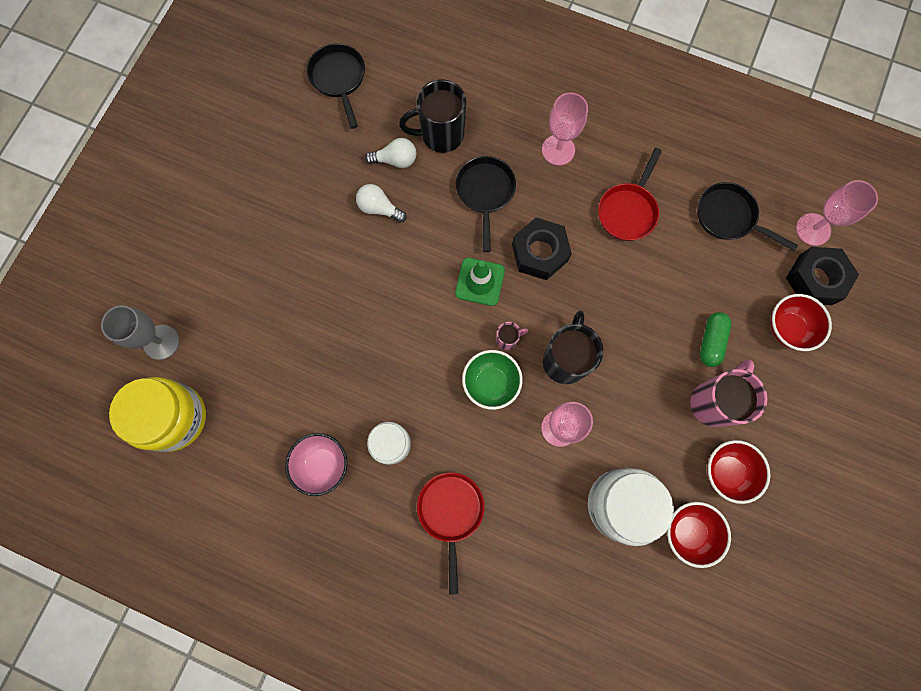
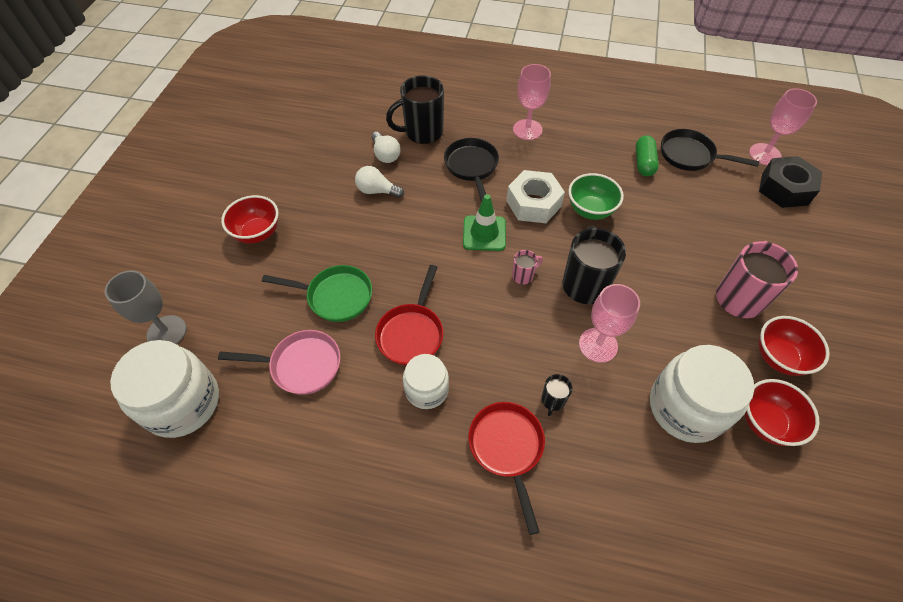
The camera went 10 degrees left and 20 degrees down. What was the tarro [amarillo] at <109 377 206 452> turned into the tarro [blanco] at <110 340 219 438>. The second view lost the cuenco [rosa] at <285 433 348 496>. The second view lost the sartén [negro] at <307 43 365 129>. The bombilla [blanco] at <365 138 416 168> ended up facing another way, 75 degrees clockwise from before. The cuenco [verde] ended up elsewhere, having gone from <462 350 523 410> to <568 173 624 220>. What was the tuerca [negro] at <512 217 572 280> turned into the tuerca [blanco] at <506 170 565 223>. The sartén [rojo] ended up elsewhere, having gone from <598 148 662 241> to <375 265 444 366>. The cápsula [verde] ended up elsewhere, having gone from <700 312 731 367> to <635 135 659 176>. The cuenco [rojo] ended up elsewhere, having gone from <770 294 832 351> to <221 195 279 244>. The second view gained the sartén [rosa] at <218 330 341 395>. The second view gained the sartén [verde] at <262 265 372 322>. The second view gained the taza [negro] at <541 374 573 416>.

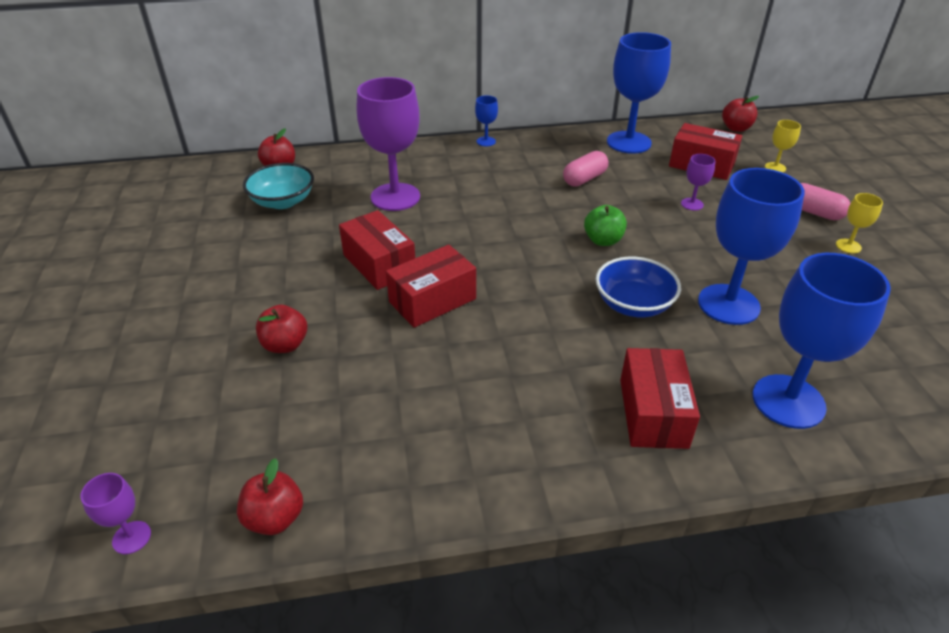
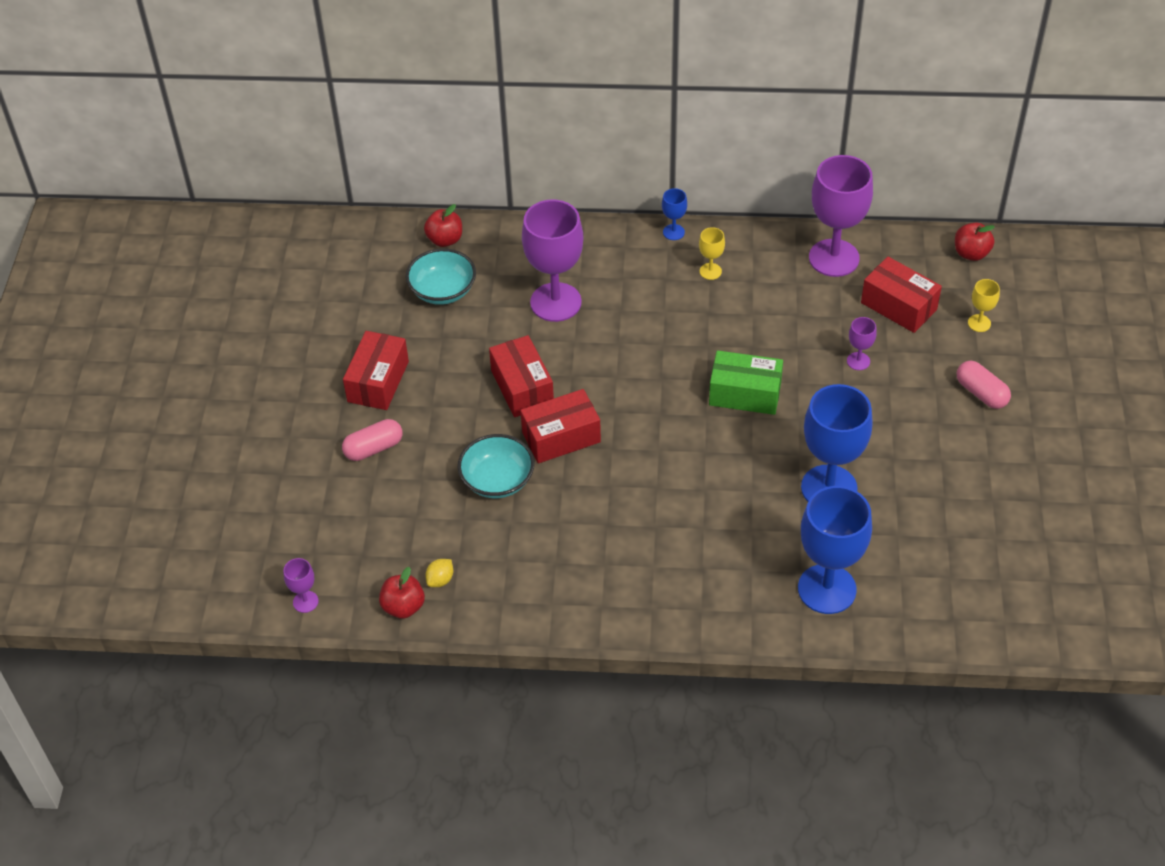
The camera went 15 degrees right and 10 degrees up. The second view lost the manzana [rojo] at <256 305 307 353>. The cápsula [rosa] ended up elsewhere, having gone from <563 151 609 186> to <342 419 403 461>. Where the manzana [verde] stood at <584 205 627 246>, the caja [verde] came to stand at <709 350 783 415>. The second view lost the cuenco [azul] at <595 257 681 317>. What was the copa [azul] at <607 32 671 154> turned into the copa [morado] at <809 155 873 277>. The caja [rojo] ended up elsewhere, having gone from <620 348 700 449> to <343 331 409 410>. The copa [amarillo] ended up elsewhere, having gone from <836 193 883 253> to <699 227 725 280>. The second view gained the limón [amarillo] at <425 559 453 587>. The second view gained the cuenco [turquesa] at <458 434 534 498>.

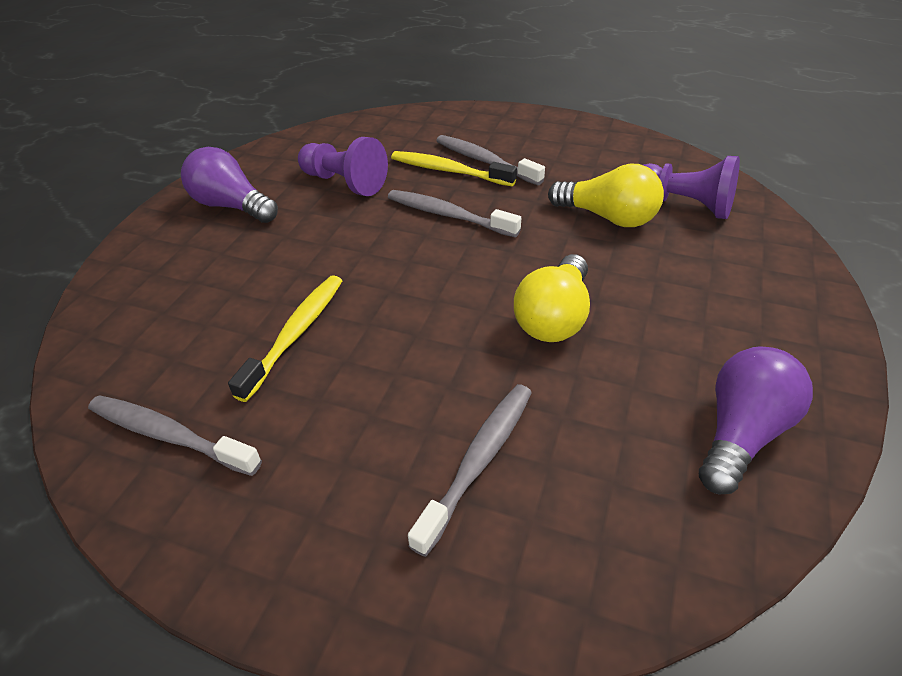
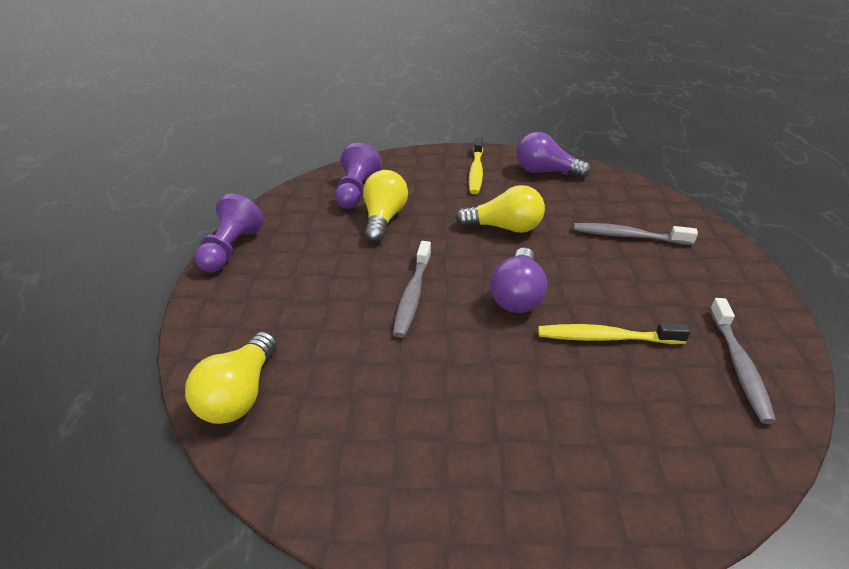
The camera went 110 degrees left and 5 degrees down. The bombilla [morado] ended up elsewhere, having gone from <181 147 278 223> to <490 248 547 313>. The peón [morado] ended up elsewhere, having gone from <298 137 388 196> to <195 194 264 272>. The cepillo de dientes [amarillo] ended up elsewhere, having gone from <391 151 517 186> to <469 137 483 194>. The second view lost the cepillo de dientes [gris] at <436 135 545 185>. The second view gained the bombilla [amarillo] at <185 332 277 424>.

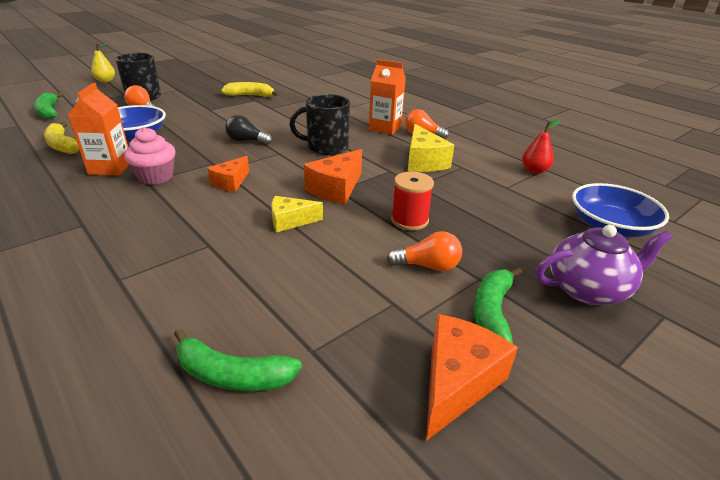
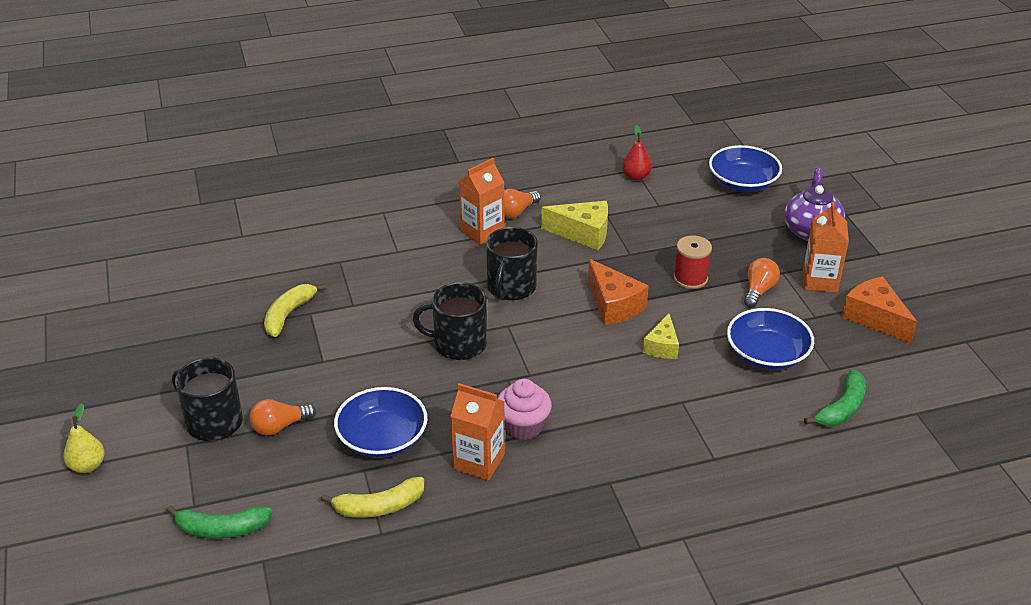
The camera went 65 degrees left and 5 degrees up. The second view lost the queso [naranja] at <207 156 249 192>. Where the bombilla [negro] stood at <225 115 272 145>, the taza [negro] came to stand at <413 282 487 360>. Where the plátano [verde] stood at <474 267 522 344>, the cartón de leche [naranja] came to stand at <803 202 849 293>. The second view gained the cuenco [azul] at <727 308 814 370>.

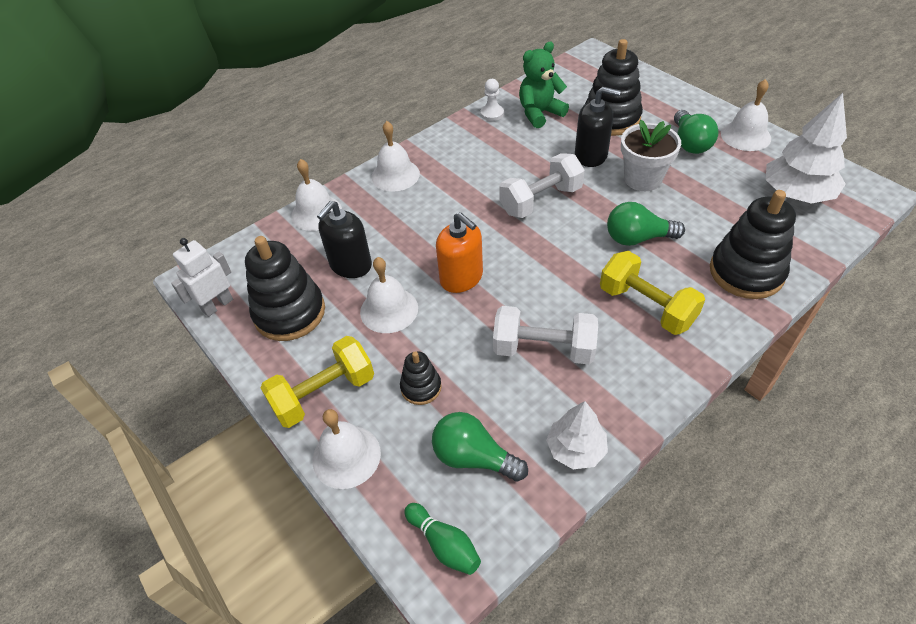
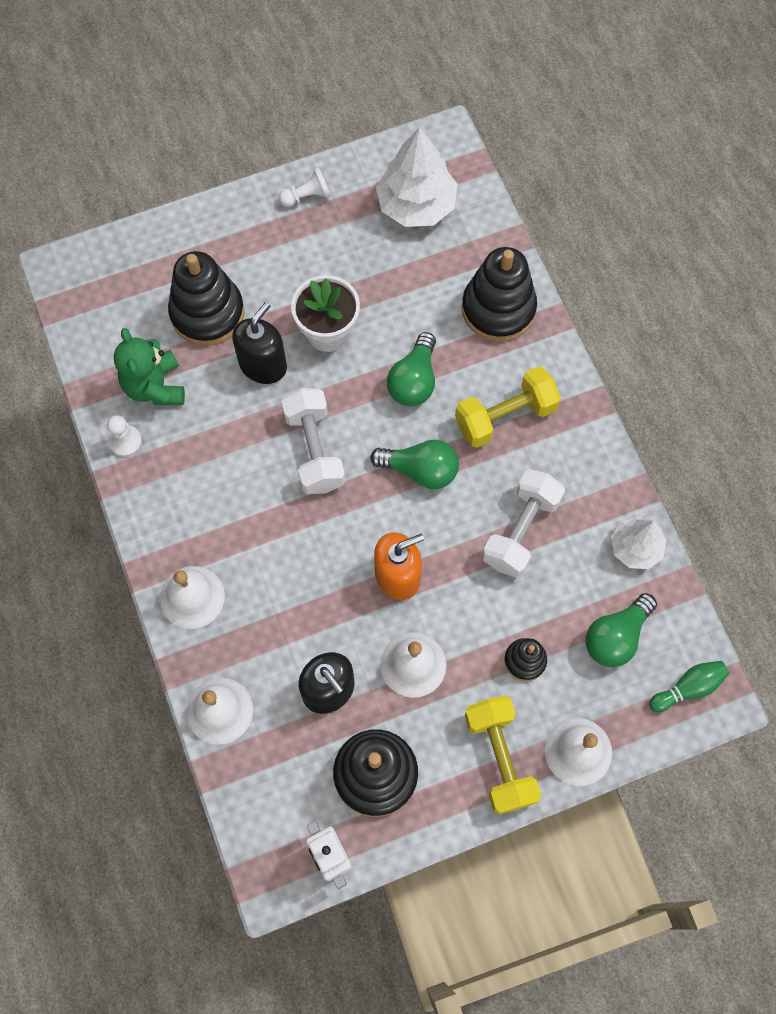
The camera went 75 degrees left and 20 degrees up. The bombilla [verde] ended up elsewhere, having gone from <674 110 718 154> to <370 440 459 489>. Where the campana [blanco] stood at <721 79 771 151>, the peón [blanco] came to stand at <279 168 331 207>.

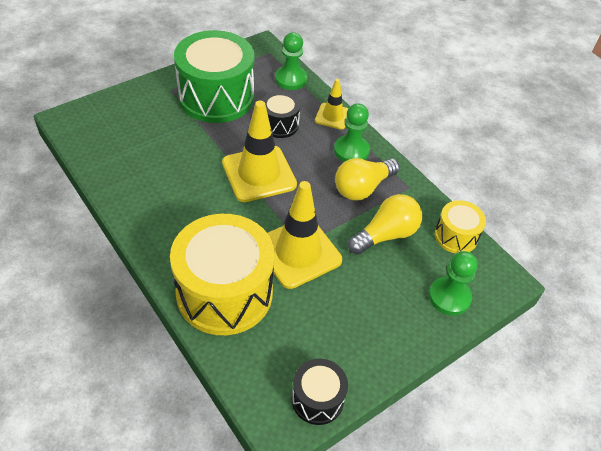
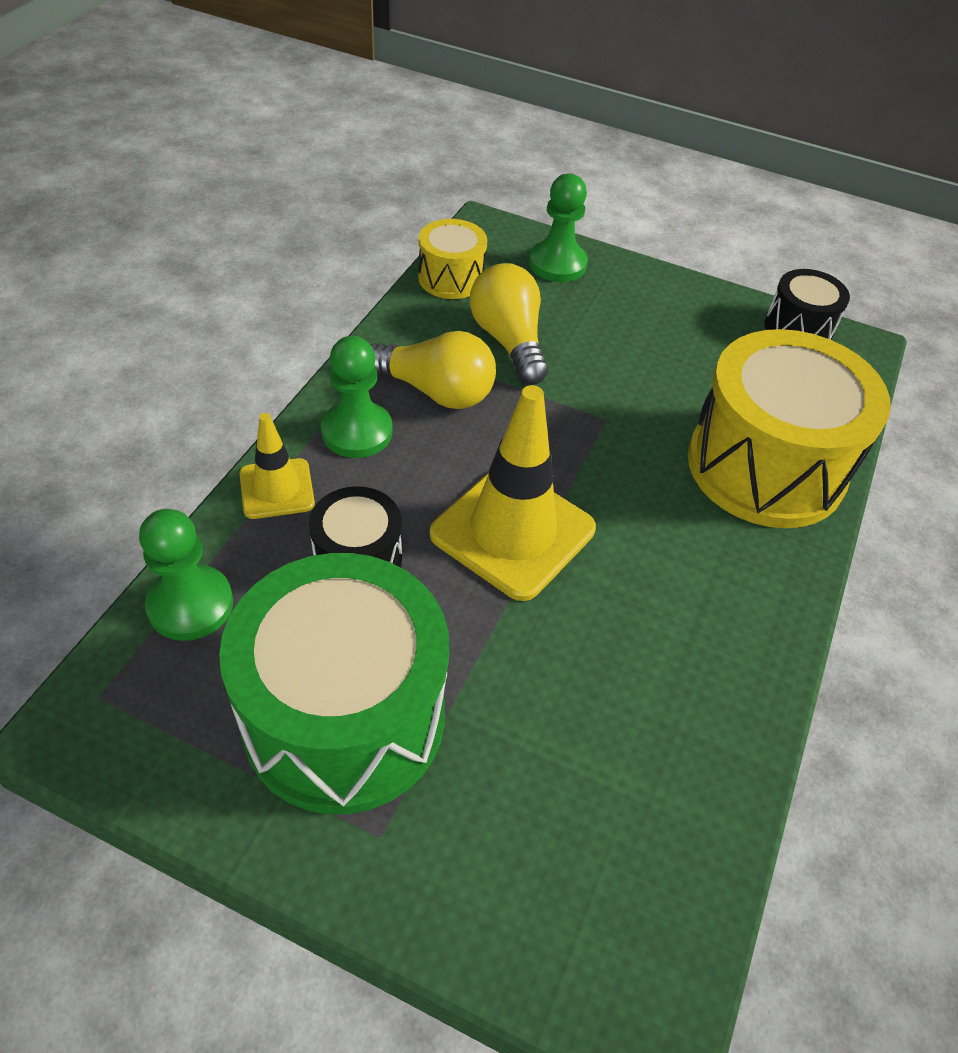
The camera went 120 degrees left and 0 degrees up. The second view lost the cono de tráfico [amarillo] at <267 181 342 289>. The bombilla [amarillo] at <348 194 422 255> ended up facing another way, 45 degrees clockwise from before.

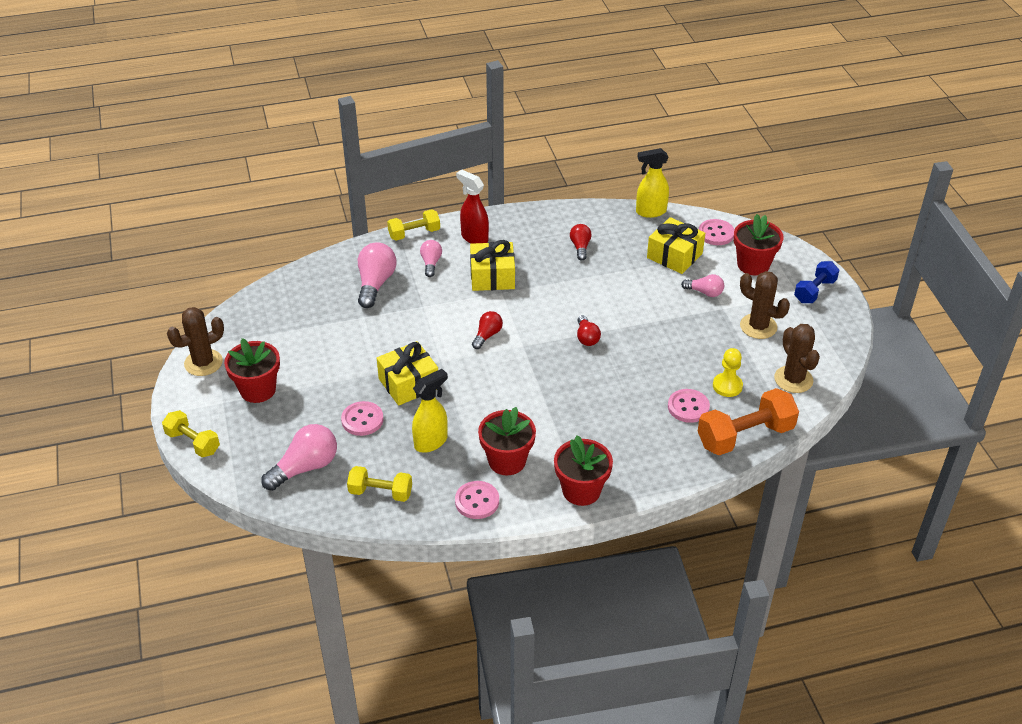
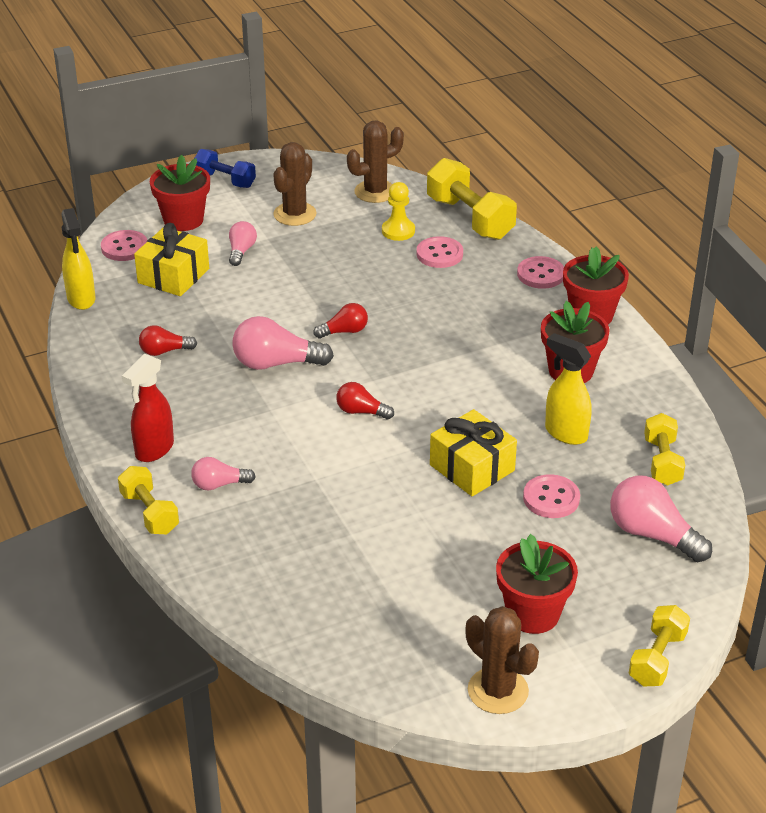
The camera went 100 degrees left and 5 degrees down. The bombilla [rosa] ended up elsewhere, having gone from <358 243 397 308> to <232 316 334 370>. The botón [rosa] ended up elsewhere, having gone from <455 481 499 519> to <517 256 564 289>. The second view lost the regalo [amarillo] at <470 240 515 291>. What was the mancuerna [naranja] at <698 388 799 455> turned into the mancuerna [amarillo] at <427 158 517 240>.

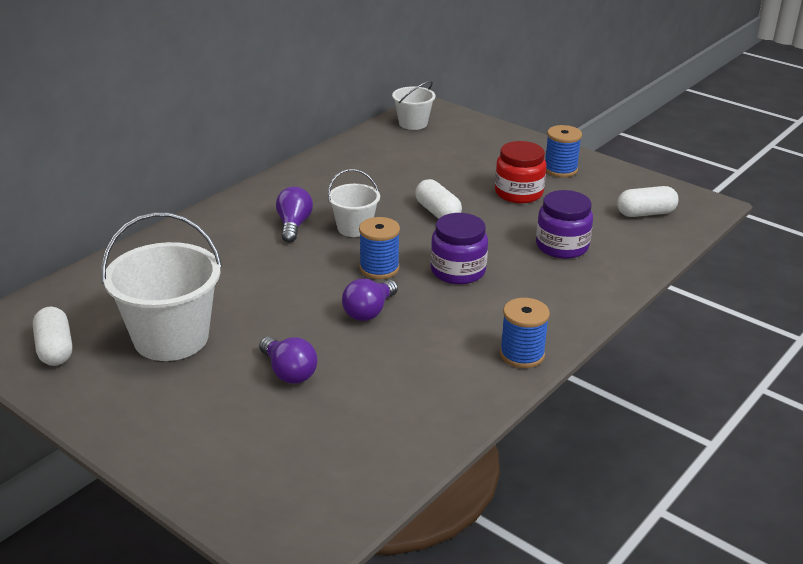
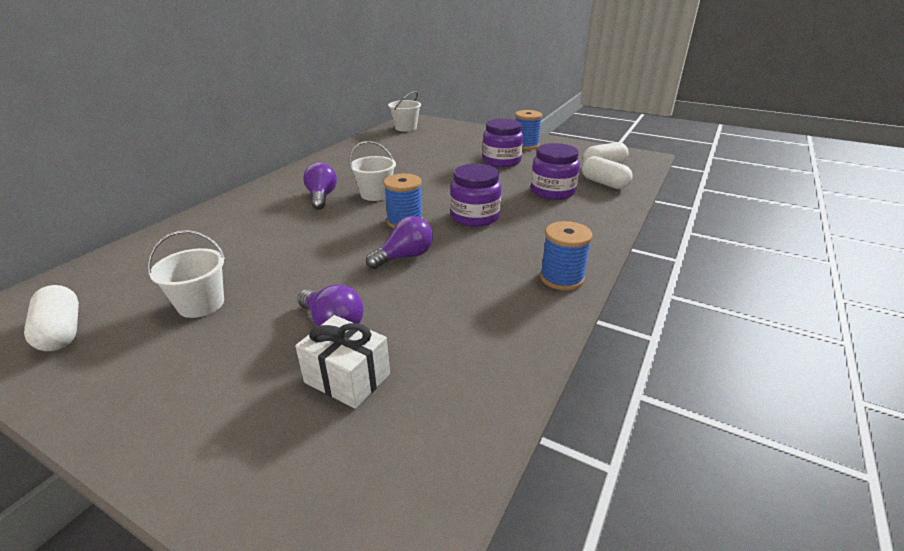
The camera went 10 degrees left and 0 degrees up. The size of the balde [blanco] at <101 212 222 361> changed by a factor of 0.55. The bombilla [morado] at <342 279 398 321> ended up facing another way, 150 degrees counterclockwise from before. The cápsula [blanco] ended up elsewhere, having gone from <415 179 462 219> to <582 156 633 189>. What was the tarro [rojo] at <495 141 546 203> turned into the tarro [morado] at <482 118 523 167>. The second view gained the regalo [blanco] at <295 315 390 409>.

